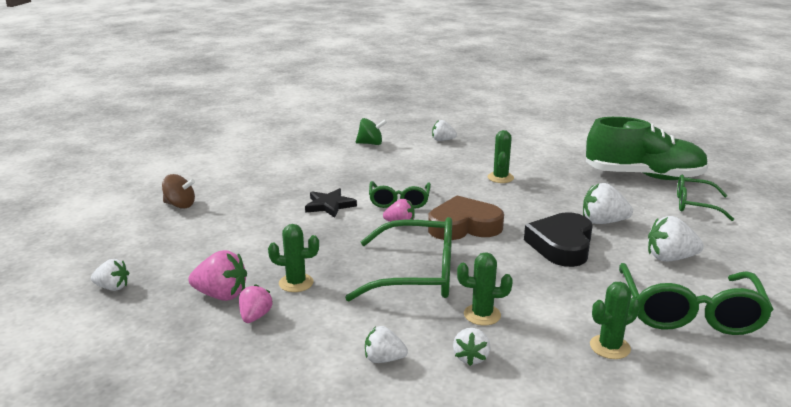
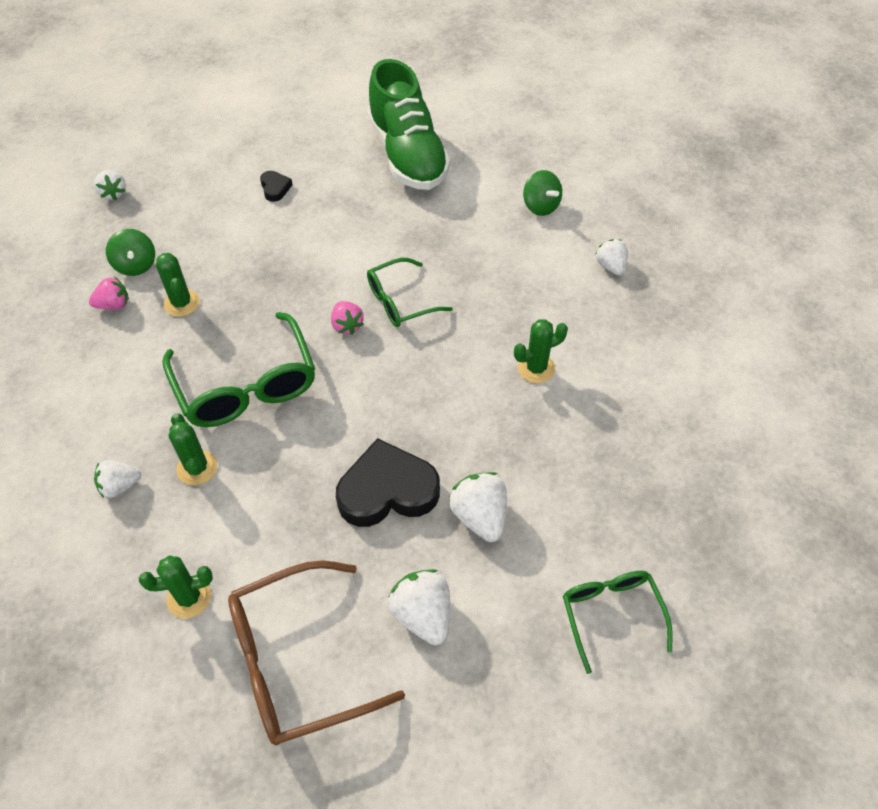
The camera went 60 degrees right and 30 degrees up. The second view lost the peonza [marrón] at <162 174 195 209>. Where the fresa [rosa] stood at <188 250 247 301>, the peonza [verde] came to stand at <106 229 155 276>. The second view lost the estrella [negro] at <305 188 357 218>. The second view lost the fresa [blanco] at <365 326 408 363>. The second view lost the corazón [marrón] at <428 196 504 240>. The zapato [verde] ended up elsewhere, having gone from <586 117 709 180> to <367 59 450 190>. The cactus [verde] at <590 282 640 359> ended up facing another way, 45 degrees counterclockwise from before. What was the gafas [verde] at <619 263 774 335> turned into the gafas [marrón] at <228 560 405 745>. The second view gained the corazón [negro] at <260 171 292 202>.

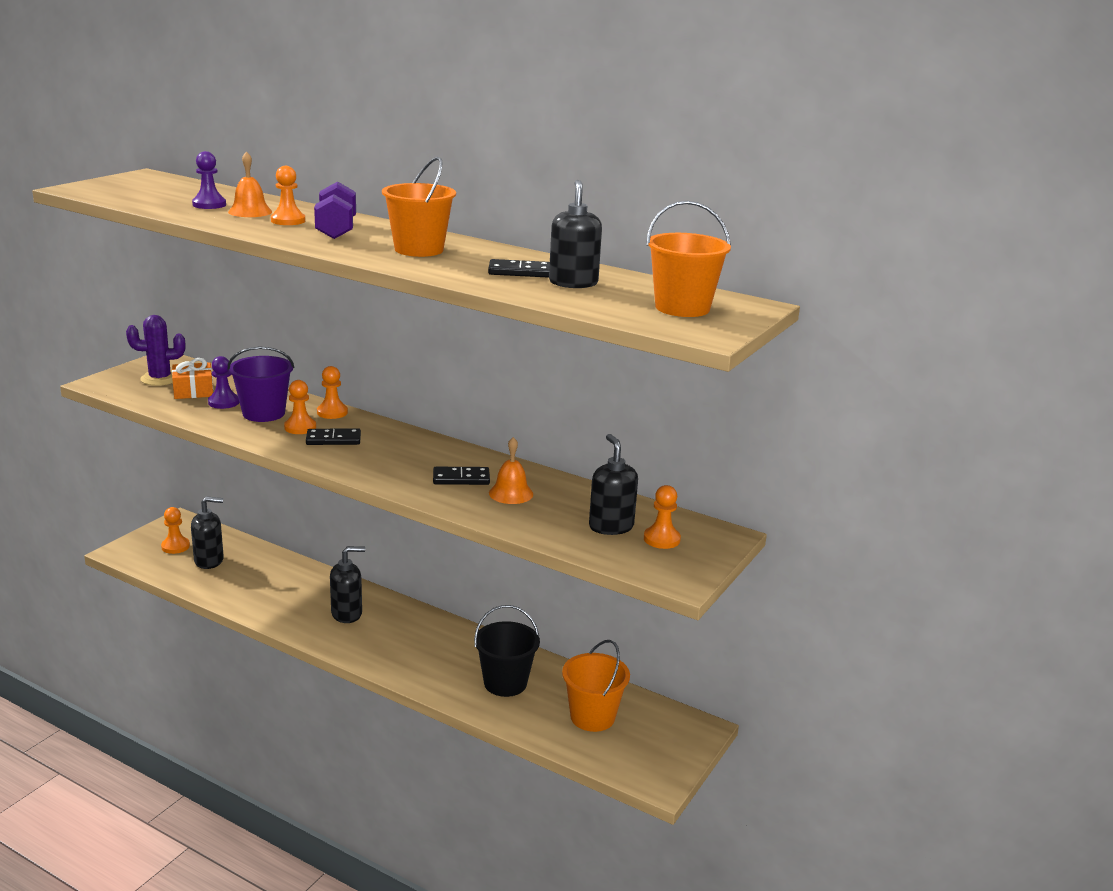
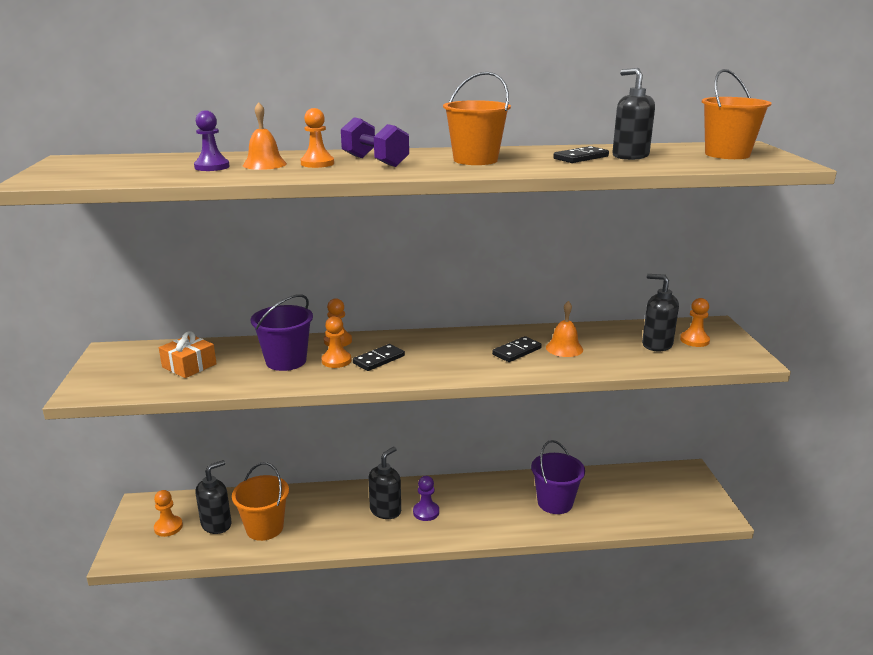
The camera went 35 degrees left and 0 degrees up. The second view lost the cactus [morado] at <126 315 185 386>. The peón [morado] ended up elsewhere, having gone from <208 356 239 409> to <413 476 439 521>. What was the balde [negro] at <474 605 540 697> turned into the balde [morado] at <531 440 585 514>. The balde [naranja] ended up elsewhere, having gone from <562 640 630 732> to <232 462 289 541>.

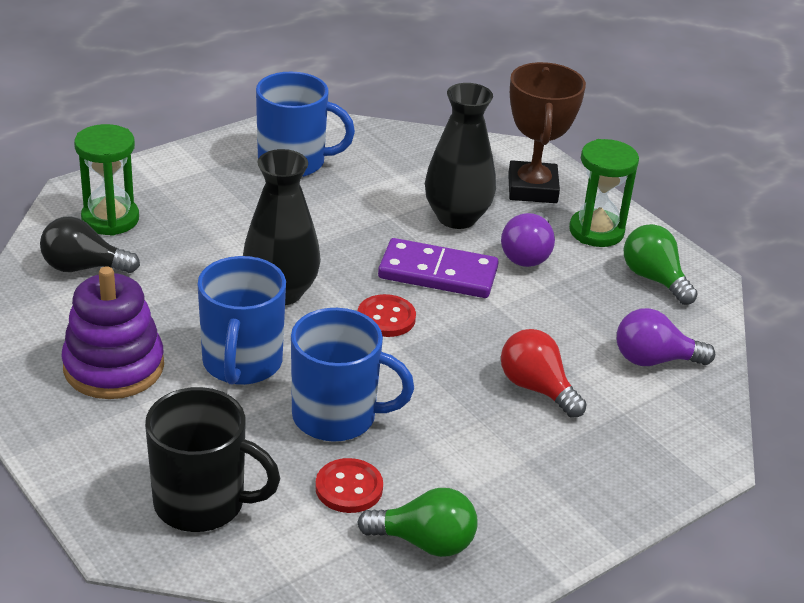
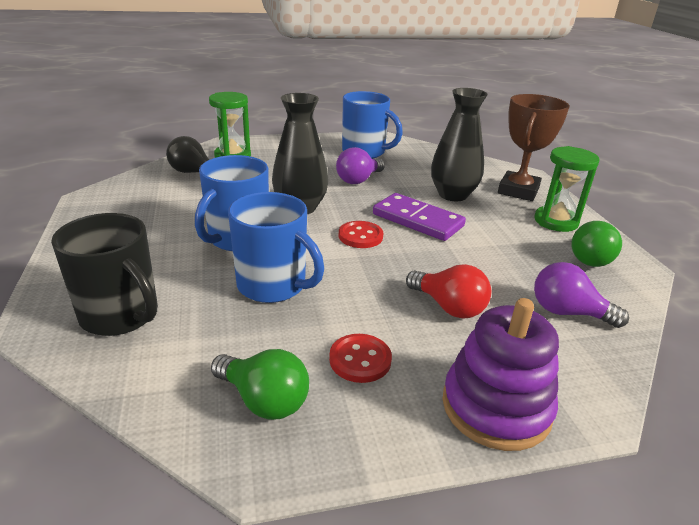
The camera went 25 degrees right and 5 degrees down. The juguete apilable [morado] ended up elsewhere, having gone from <61 266 164 399> to <442 298 559 451>. The botón [rojo] ended up elsewhere, having gone from <315 458 383 513> to <329 334 392 383>. The bombilla [morado] ended up elsewhere, having gone from <501 212 555 267> to <336 147 385 184>. The bombilla [rojo] at <501 329 587 418> ended up facing another way, 150 degrees clockwise from before. The bombilla [verde] at <624 224 698 305> ended up facing another way, 135 degrees counterclockwise from before.

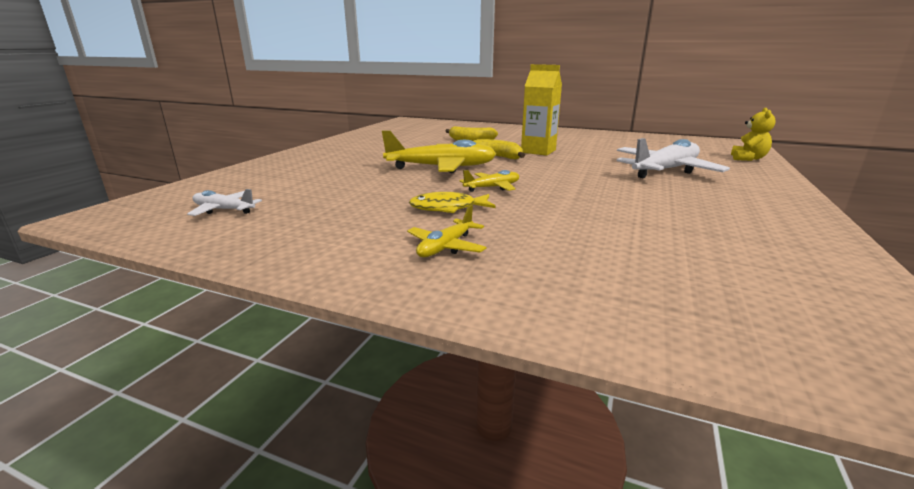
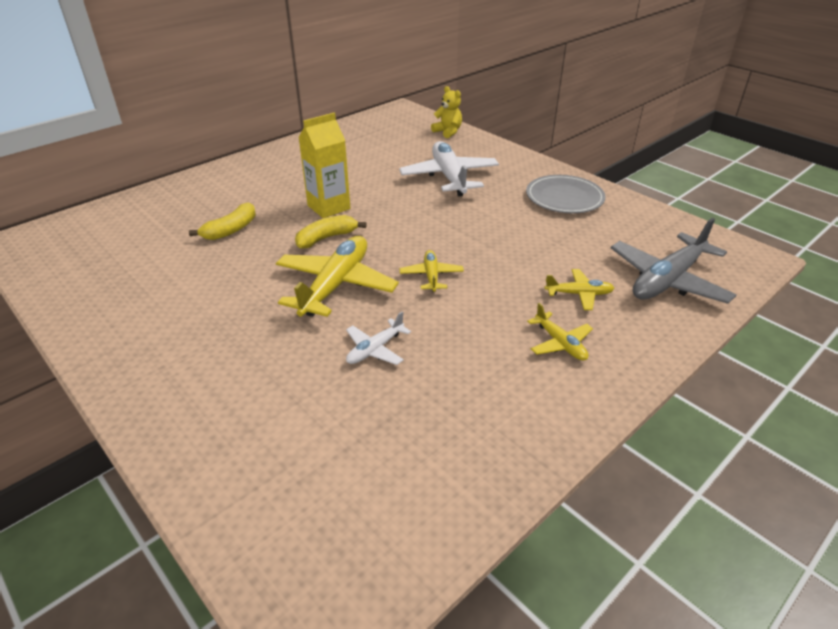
The camera went 65 degrees left and 15 degrees up. The avión [blanco] ended up elsewhere, having gone from <187 189 262 216> to <346 312 411 365>. The second view lost the pez [amarillo] at <409 192 496 213>. The second view gained the plato [gris] at <526 175 606 213>. The second view gained the avión [amarillo] at <545 269 614 310>. The second view gained the avión [gris] at <611 218 736 304>.

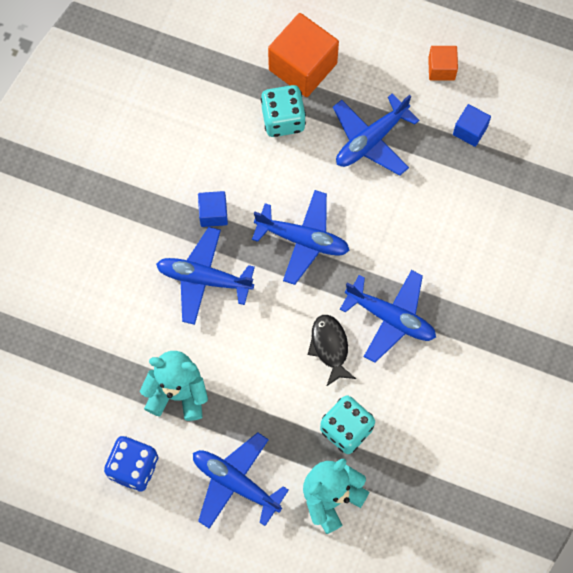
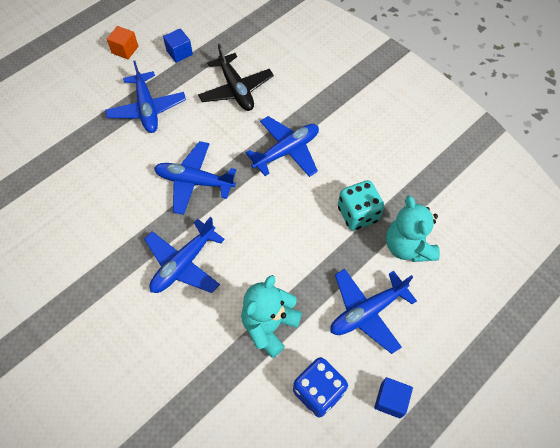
The camera went 65 degrees left and 10 degrees down. The cubo [azul] ended up elsewhere, having gone from <198 191 228 227> to <374 377 413 419>. The avión [azul] at <252 190 350 285> ended up facing another way, 120 degrees counterclockwise from before. The second view lost the dado [turquesa] at <261 85 306 137>. The second view lost the cubo [naranja] at <268 13 339 97>. The second view lost the pez [negro] at <308 315 356 387>. The second view gained the avión [negro] at <198 43 274 111>.

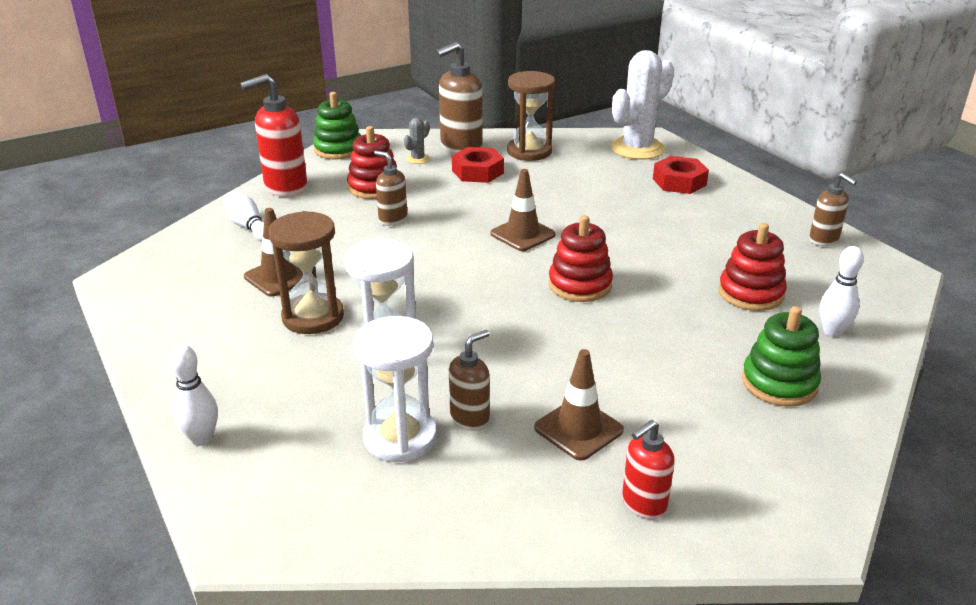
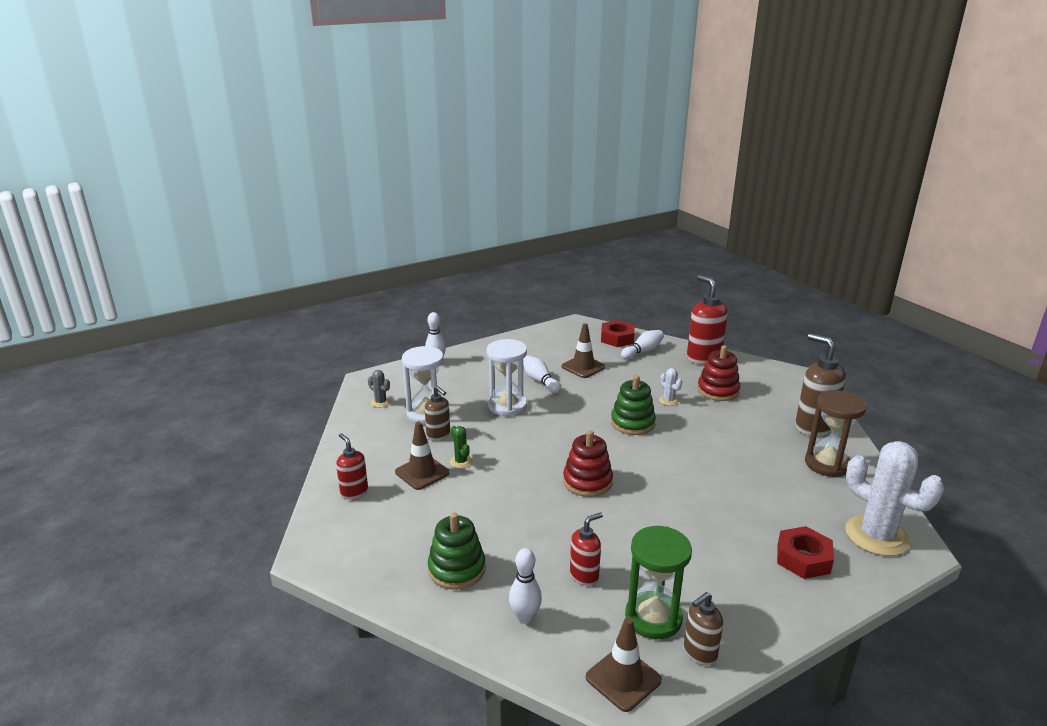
The camera went 90 degrees right and 5 degrees down. Where the reloj de arena [marrón] stood at <268 211 344 334>, the bolo [blanco] came to stand at <523 355 561 393>. The juguete apilable [verde] ended up elsewhere, having gone from <313 92 361 160> to <611 375 656 435>. Where the dispensador de jabón [marrón] stood at <374 151 407 226>, the cactus [blanco] came to stand at <659 368 682 406>. The cactus [gris] ended up elsewhere, having gone from <404 118 430 164> to <368 370 391 408>. The tuerca [rojo] ended up elsewhere, having gone from <452 147 504 183> to <601 320 635 347>. The cono de tráfico [marrón] ended up elsewhere, having gone from <490 169 556 251> to <586 617 662 712>. Where the juguete apilable [rojo] stood at <718 223 787 311>, the dispensador de jabón [rojo] came to stand at <570 512 603 586>. The second view gained the cactus [verde] at <450 426 472 468>. The second view gained the reloj de arena [verde] at <625 526 692 639>.

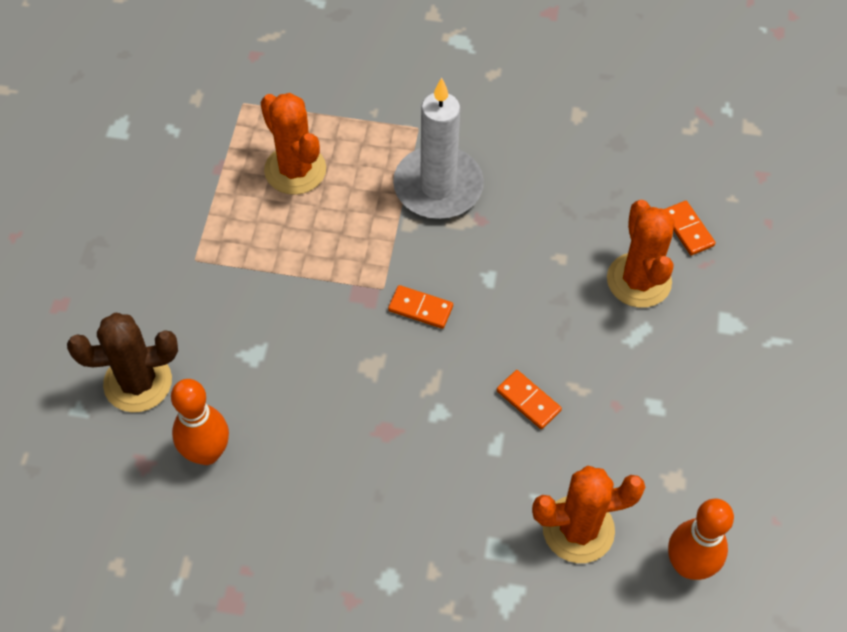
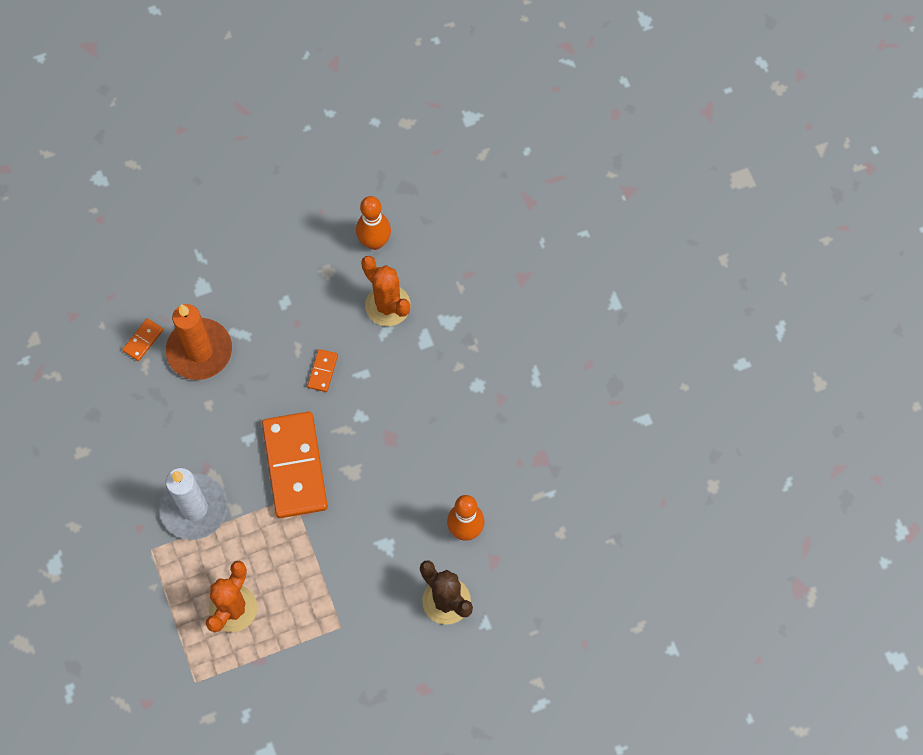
The camera went 120 degrees left and 10 degrees up. The size of the ficha de dominó [naranja] at <388 285 453 329> changed by a factor of 2.42. Where the cactus [naranja] stood at <607 200 675 308>, the vela [naranja] came to stand at <166 304 232 380>.

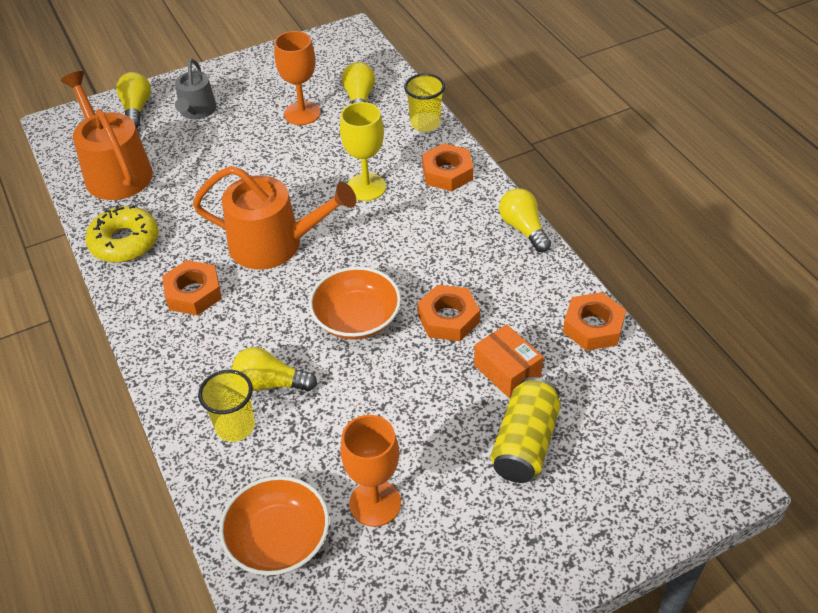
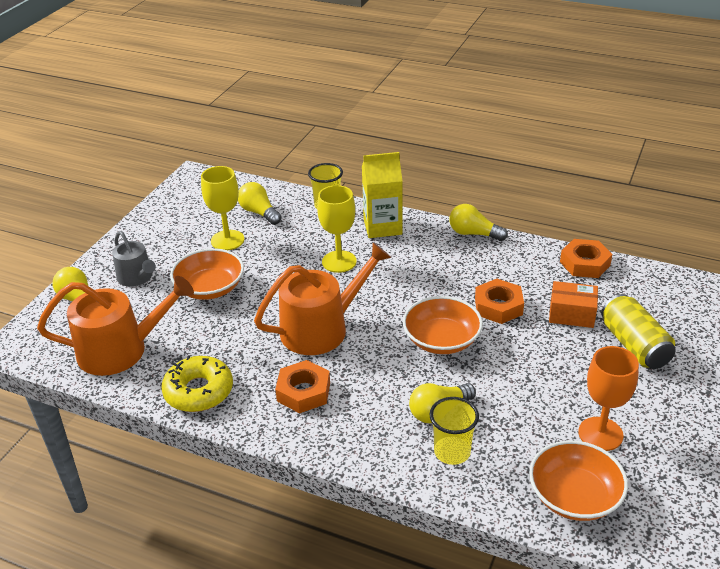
The camera went 40 degrees left and 10 degrees down. The regadera [naranja] at <61 71 153 200> ended up facing another way, 150 degrees clockwise from before. What was the copa [naranja] at <274 31 321 125> turned into the copa [amarillo] at <201 166 244 250>. Where the tuerca [naranja] stood at <422 143 474 191>, the cartón de leche [amarillo] came to stand at <362 152 402 238>. The second view gained the cuenco [naranja] at <170 248 244 300>.

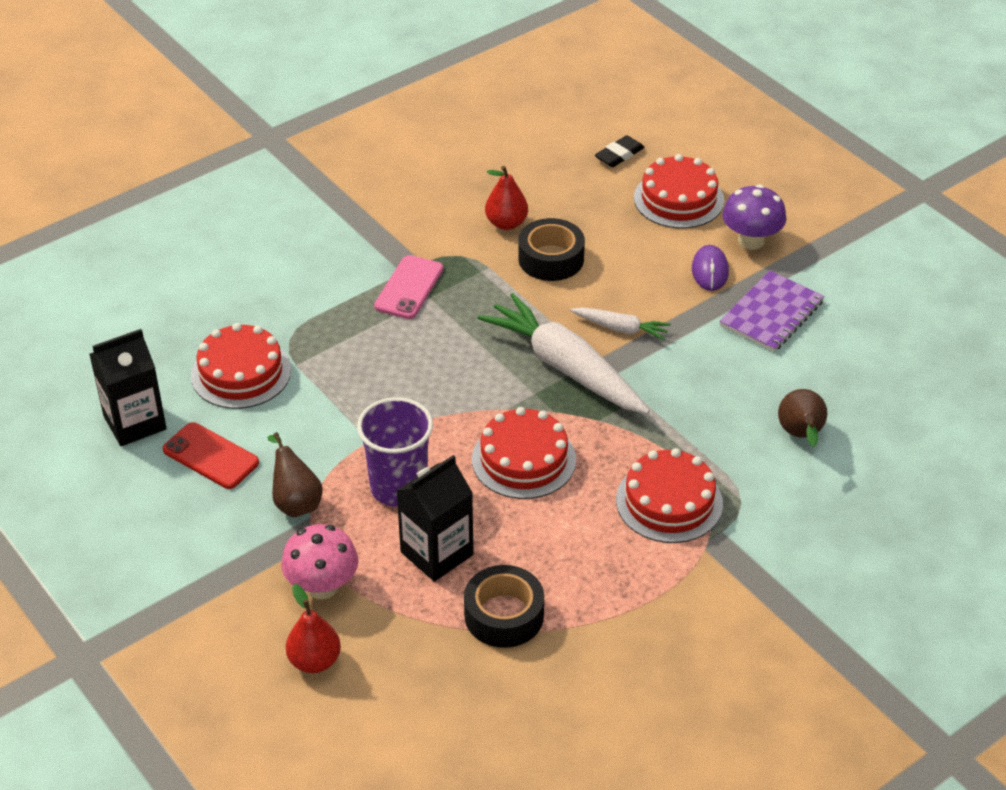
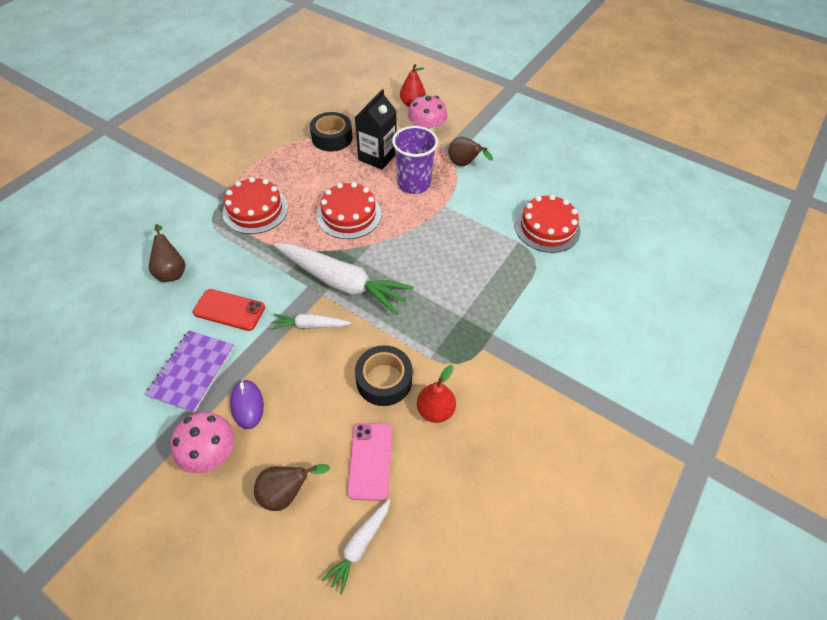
The camera went 160 degrees right and 10 degrees up. The second view lost the cartón de leche [negro] at <89 329 167 446>. The móvil [rojo] ended up elsewhere, having gone from <163 422 259 489> to <193 289 265 331>. The móvil [rosa] ended up elsewhere, having gone from <374 255 443 319> to <347 423 392 501>. Where the goma de borrar [negro] stood at <595 135 645 167>, the zanahoria [blanco] came to stand at <321 499 390 595>. Where the tarta [rojo] stood at <634 154 724 228>, the pera [marrón] came to stand at <254 464 330 511>. What was the seta [morado] at <722 184 786 250> turned into the seta [rosa] at <170 412 235 473>.

